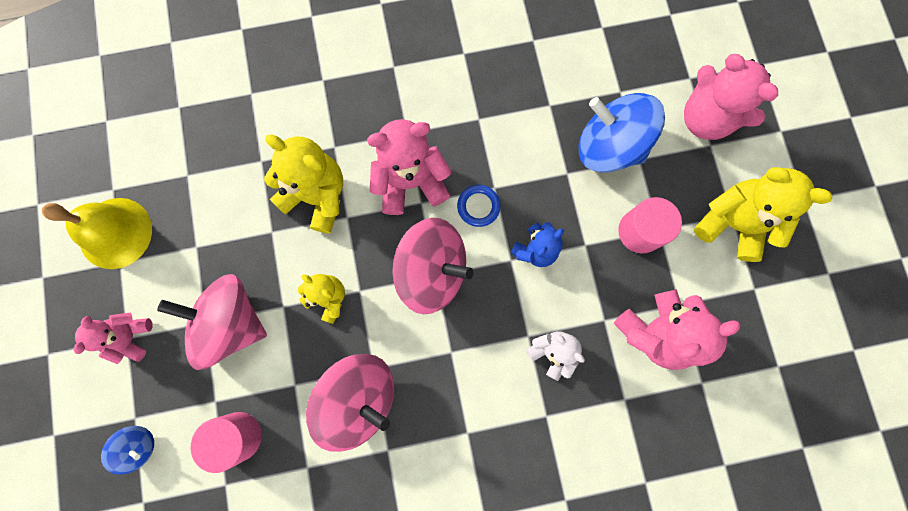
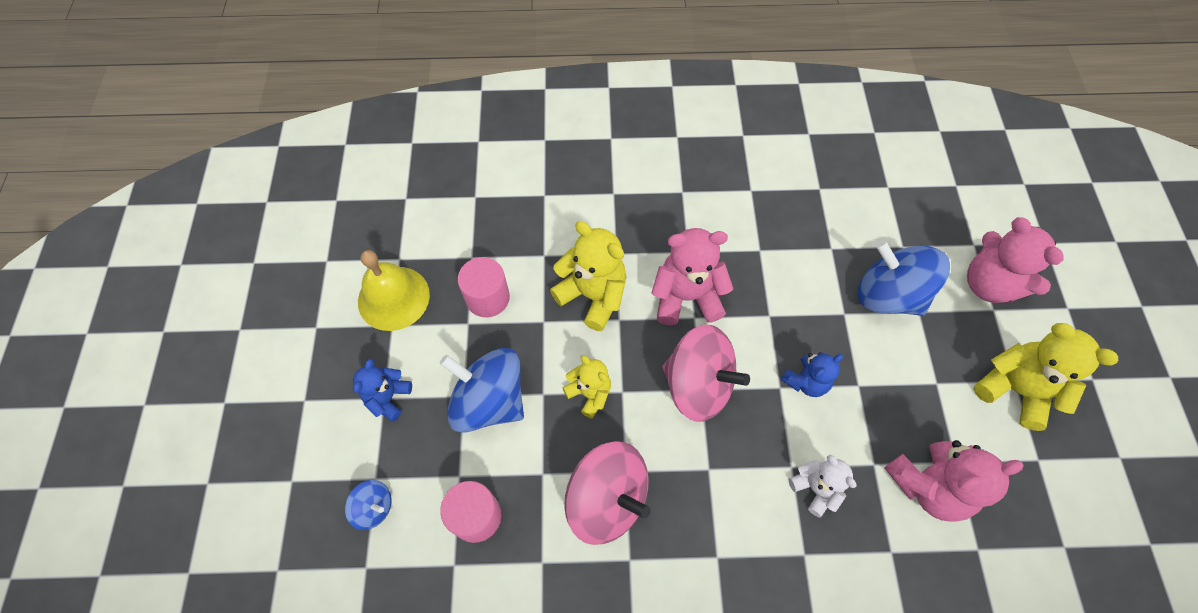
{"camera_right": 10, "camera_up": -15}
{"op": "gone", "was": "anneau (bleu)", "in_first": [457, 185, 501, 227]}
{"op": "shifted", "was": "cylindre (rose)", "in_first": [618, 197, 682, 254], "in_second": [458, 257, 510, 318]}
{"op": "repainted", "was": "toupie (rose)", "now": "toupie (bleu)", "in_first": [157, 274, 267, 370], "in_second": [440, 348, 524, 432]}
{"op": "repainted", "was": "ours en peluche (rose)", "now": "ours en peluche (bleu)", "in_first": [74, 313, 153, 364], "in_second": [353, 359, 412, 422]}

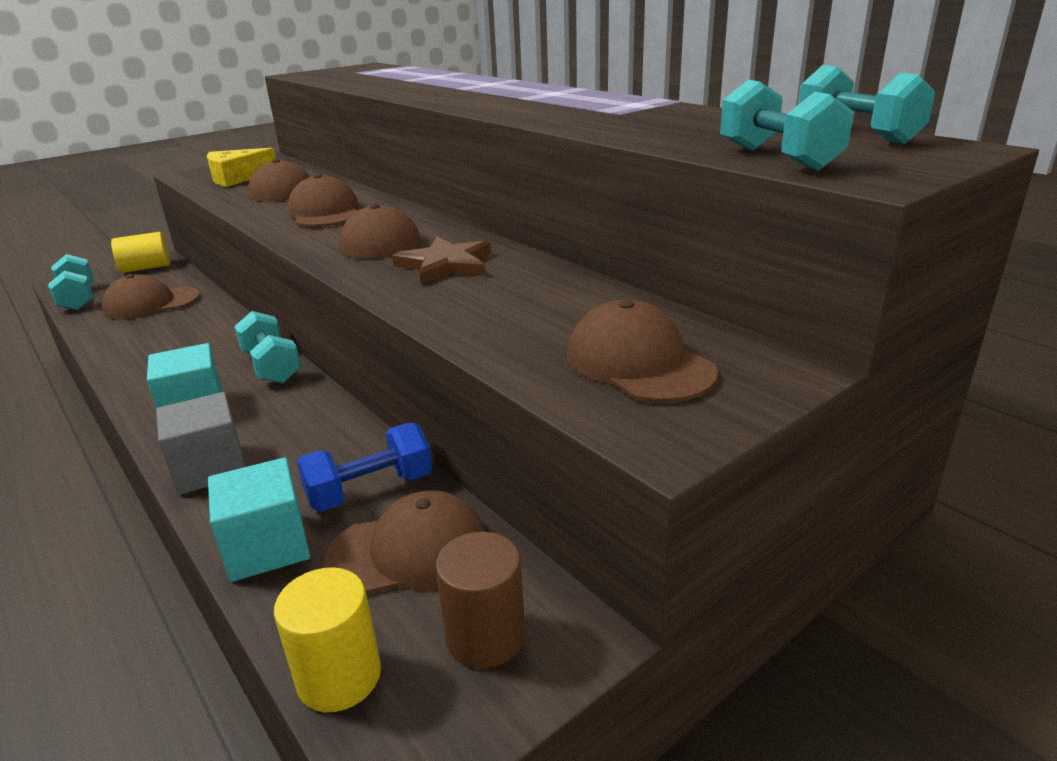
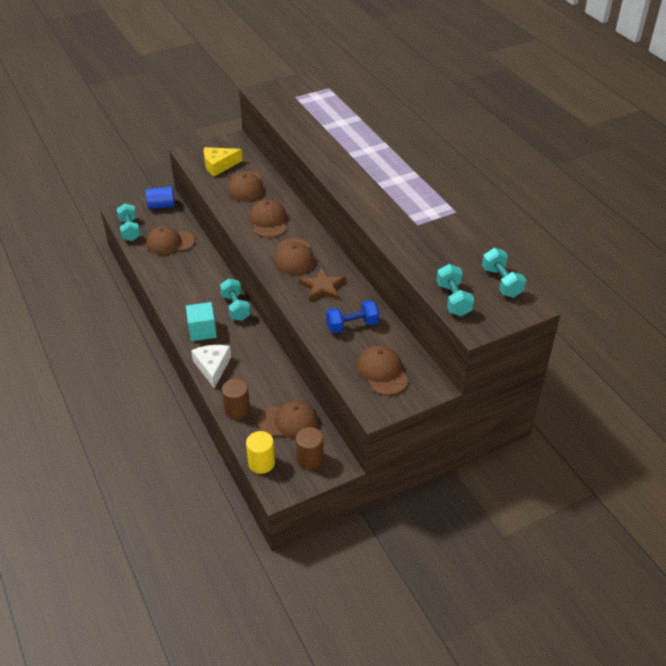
{"camera_right": 10, "camera_up": 15}
{"op": "repainted", "was": "cylindre (jaune)", "now": "cylindre (bleu)", "in_first": [111, 232, 170, 273], "in_second": [146, 187, 175, 209]}
{"op": "swapped", "was": "cube (gris)", "now": "fromage (blanc)", "in_first": [156, 392, 246, 495], "in_second": [191, 345, 231, 388]}
{"op": "shifted", "was": "haltère (bleu)", "in_first": [297, 423, 433, 512], "in_second": [326, 300, 379, 333]}
{"op": "swapped", "was": "cube (turquoise)", "now": "cylindre (marron)", "in_first": [208, 457, 310, 582], "in_second": [222, 379, 250, 419]}

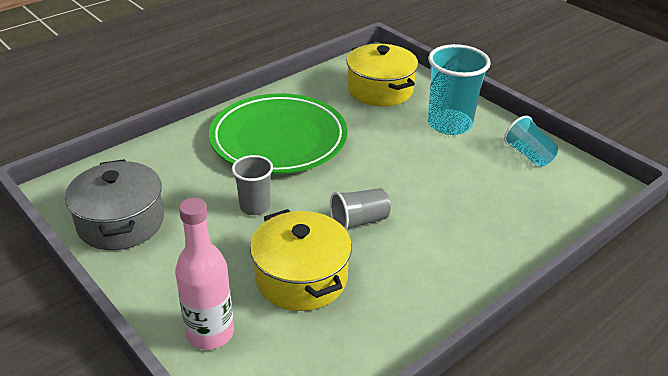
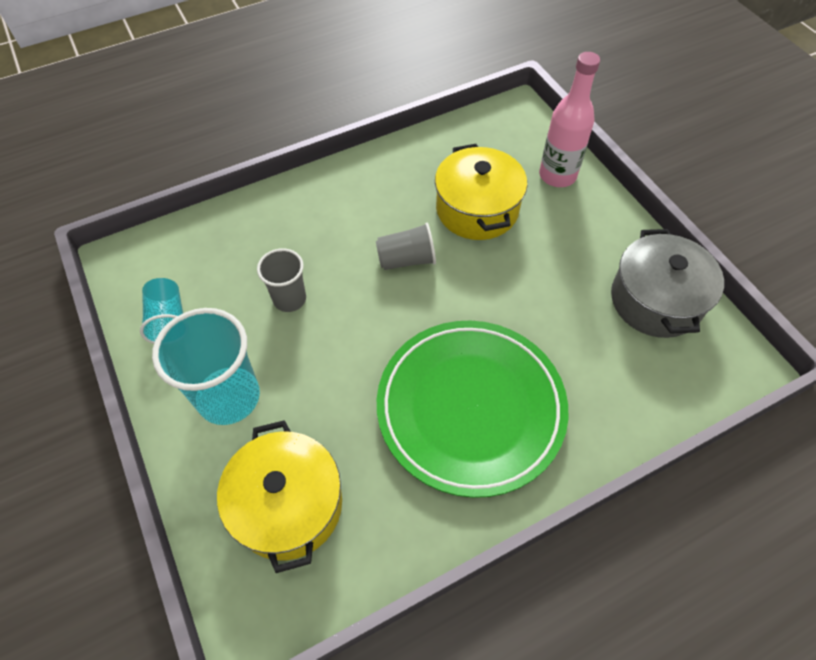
{"camera_right": -165, "camera_up": 20}
{"op": "shifted", "was": "gobelet (gris)", "in_first": [232, 155, 273, 215], "in_second": [257, 248, 306, 312]}

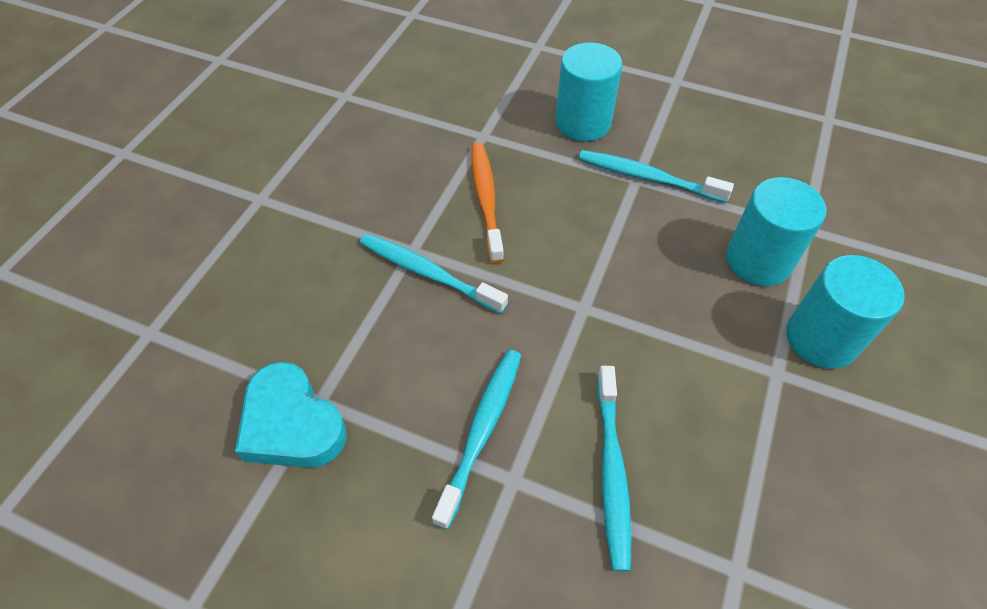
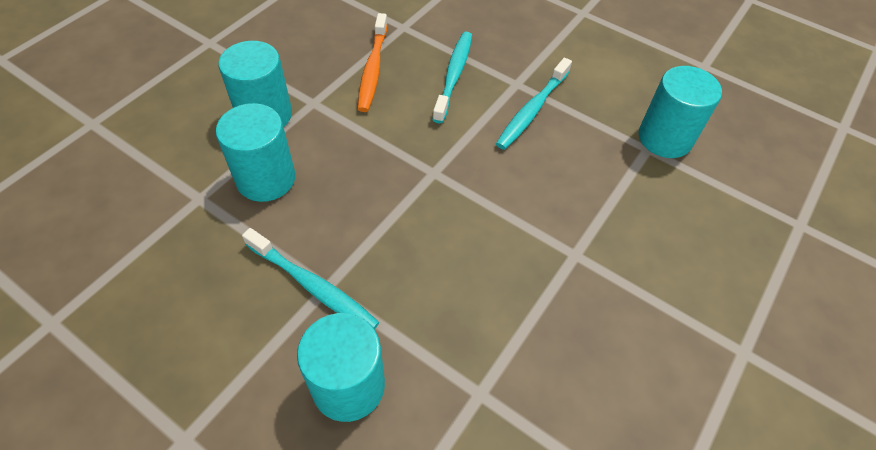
{"camera_right": -170, "camera_up": 0}
{"op": "shifted", "was": "brosse à dents (orange)", "in_first": [471, 142, 504, 263], "in_second": [358, 13, 388, 112]}
{"op": "gone", "was": "brosse à dents (turquoise)", "in_first": [360, 233, 508, 313]}
{"op": "swapped", "was": "cœur (turquoise)", "now": "cylindre (turquoise)", "in_first": [235, 362, 347, 468], "in_second": [639, 66, 722, 158]}

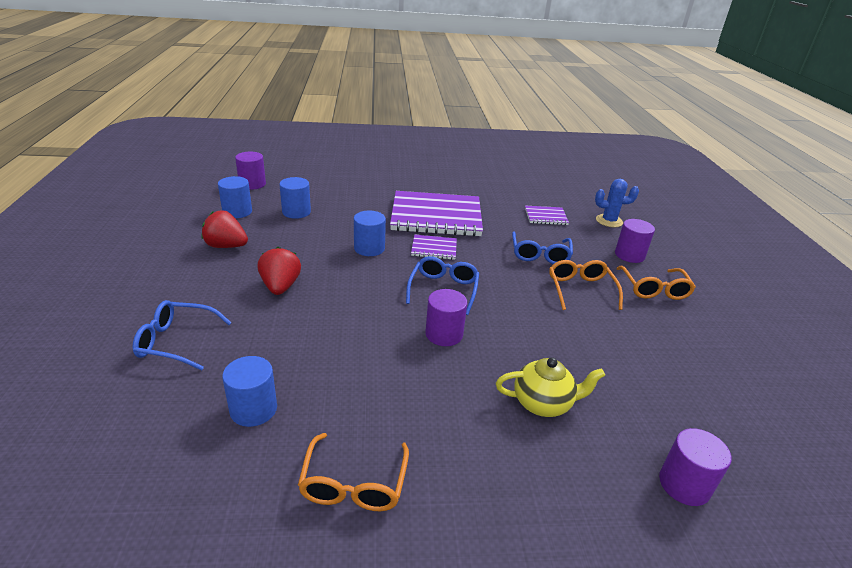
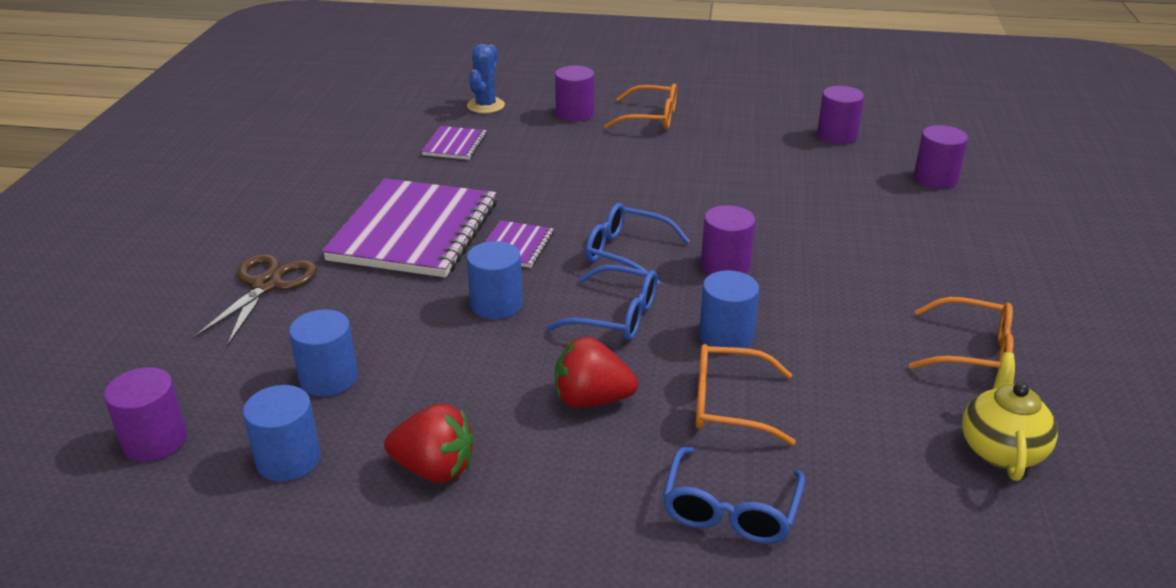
{"camera_right": -75, "camera_up": 0}
{"op": "rotated", "was": "fraise (rouge)", "in_first": [202, 210, 248, 248], "in_second": [384, 403, 474, 483], "clockwise": -105}
{"op": "shifted", "was": "lunettes (bleu)", "in_first": [512, 232, 573, 264], "in_second": [546, 265, 657, 341]}
{"op": "shifted", "was": "lunettes (orange)", "in_first": [549, 260, 623, 310], "in_second": [696, 344, 796, 445]}
{"op": "shifted", "was": "cylindre (bleu)", "in_first": [222, 356, 277, 427], "in_second": [699, 270, 759, 348]}
{"op": "shifted", "was": "théière (jaune)", "in_first": [496, 357, 605, 417], "in_second": [962, 352, 1058, 481]}
{"op": "new", "now": "cylindre (violet)", "in_second": [817, 86, 864, 144]}
{"op": "new", "now": "ciseaux (marron)", "in_second": [193, 254, 317, 346]}

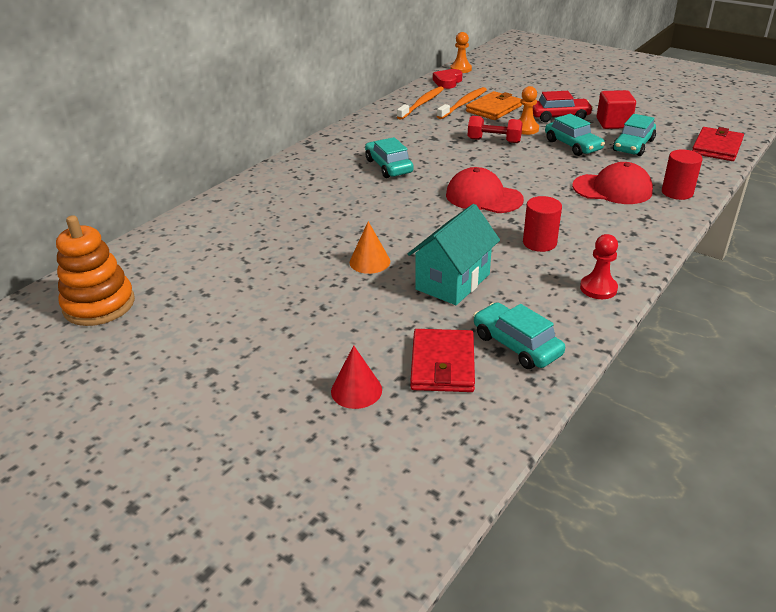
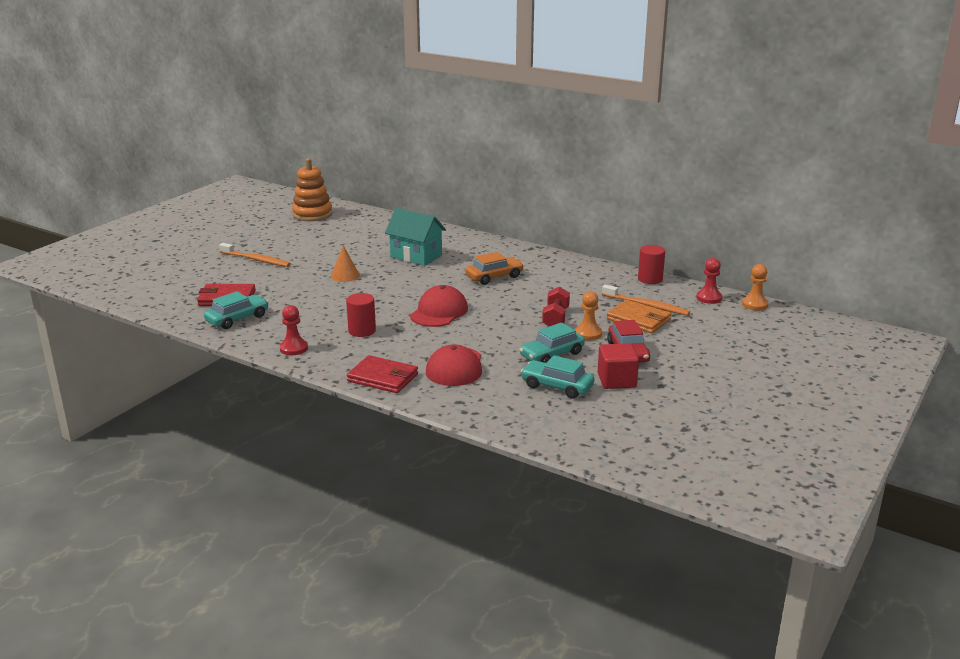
{"camera_right": 85, "camera_up": -10}
{"op": "swapped", "was": "cœur (rouge)", "now": "pion (rouge)", "in_first": [433, 69, 462, 89], "in_second": [696, 258, 722, 304]}
{"op": "shifted", "was": "brosse à dents (orange)", "in_first": [397, 86, 444, 120], "in_second": [219, 243, 291, 267]}
{"op": "shifted", "was": "portefeuille (rouge)", "in_first": [692, 127, 744, 161], "in_second": [347, 355, 418, 393]}
{"op": "repainted", "was": "voiture (turquoise)", "now": "voiture (orange)", "in_first": [365, 137, 414, 178], "in_second": [465, 252, 524, 285]}
{"op": "shifted", "was": "cylindre (rouge)", "in_first": [662, 150, 703, 200], "in_second": [638, 245, 665, 284]}
{"op": "shifted", "was": "maison (turquoise)", "in_first": [408, 204, 500, 305], "in_second": [385, 208, 446, 266]}
{"op": "gone", "was": "cône (rouge)", "in_first": [331, 345, 382, 409]}

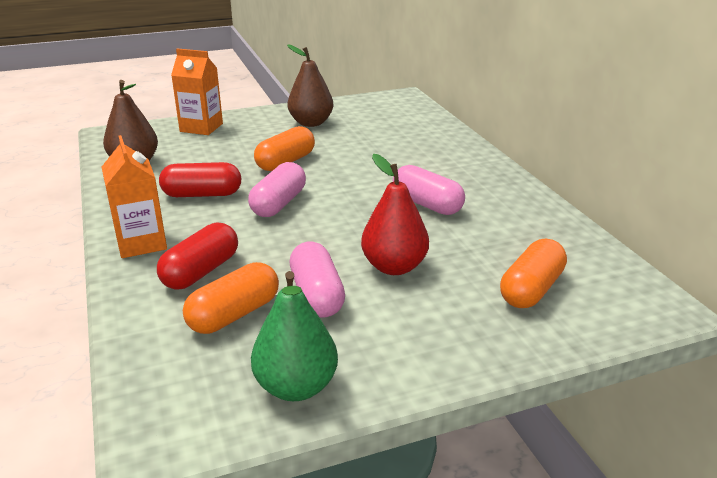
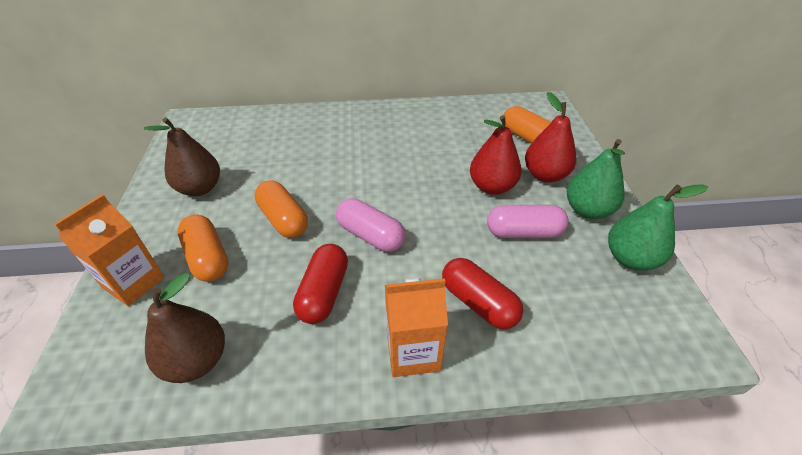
{"camera_right": -75, "camera_up": 15}
{"op": "gone", "was": "gélule (rose)", "in_first": [393, 165, 465, 215]}
{"op": "shifted", "was": "gélule (orange)", "in_first": [183, 262, 279, 334], "in_second": [177, 215, 228, 282]}
{"op": "new", "now": "poire (rouge)", "in_second": [525, 92, 576, 183]}
{"op": "new", "now": "poire (vert)", "in_second": [567, 139, 625, 219]}

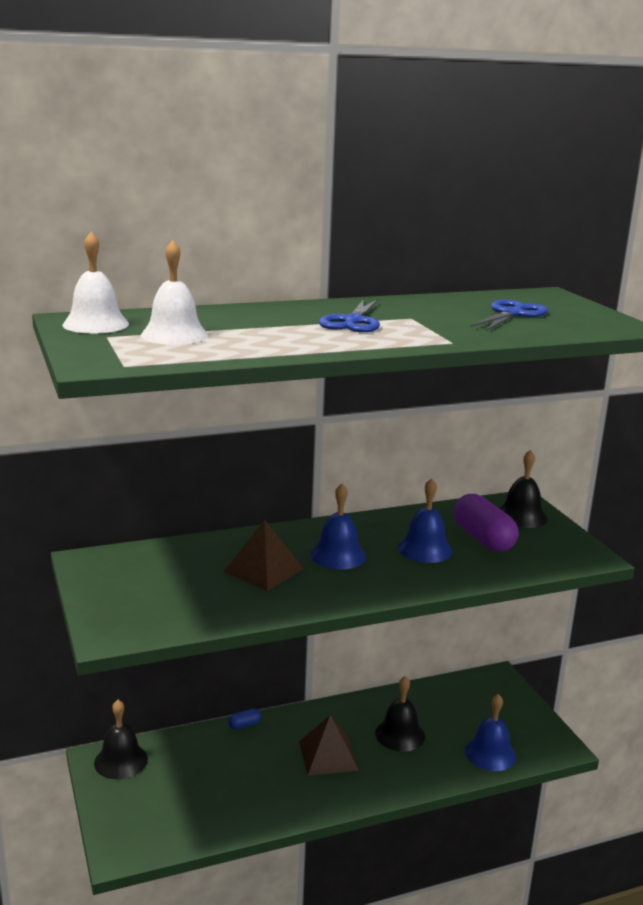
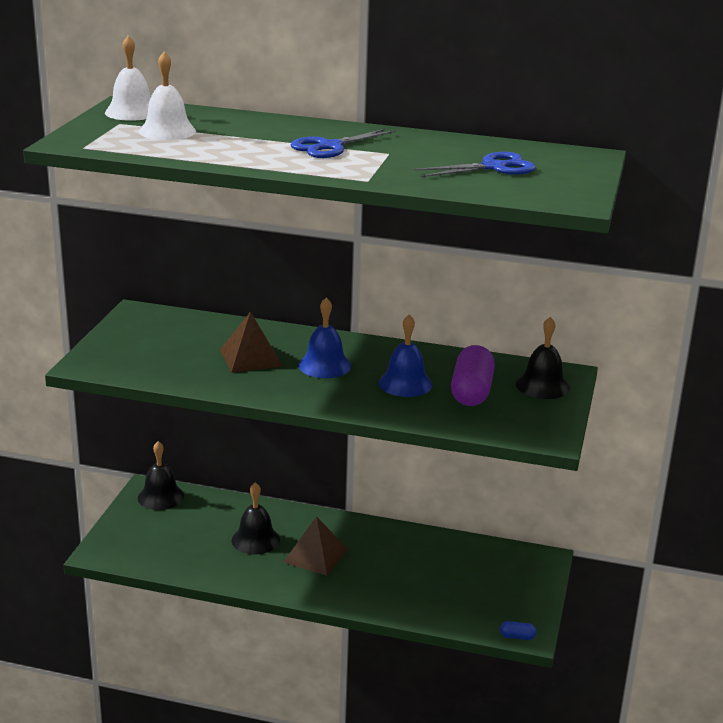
{"camera_right": 35, "camera_up": 5}
{"op": "shifted", "was": "cloche (noir)", "in_first": [375, 676, 425, 752], "in_second": [232, 482, 280, 554]}
{"op": "gone", "was": "cloche (bleu)", "in_first": [465, 694, 516, 771]}
{"op": "shifted", "was": "gélule (bleu)", "in_first": [228, 709, 261, 729], "in_second": [500, 621, 537, 640]}

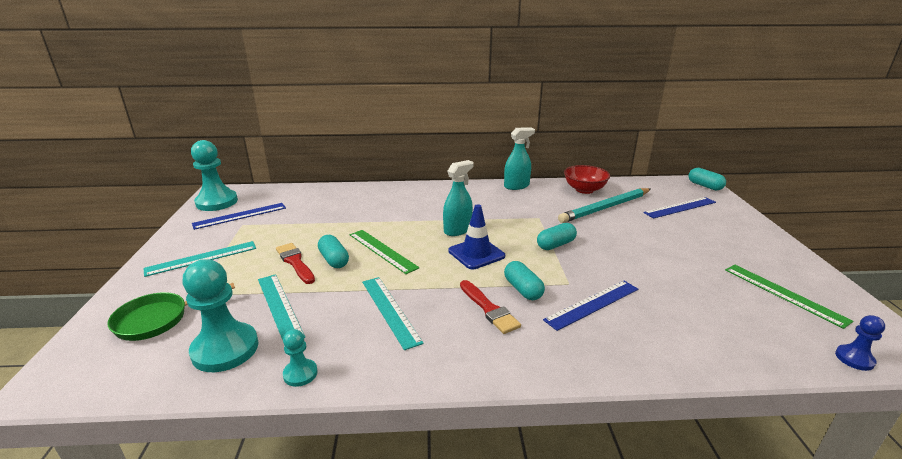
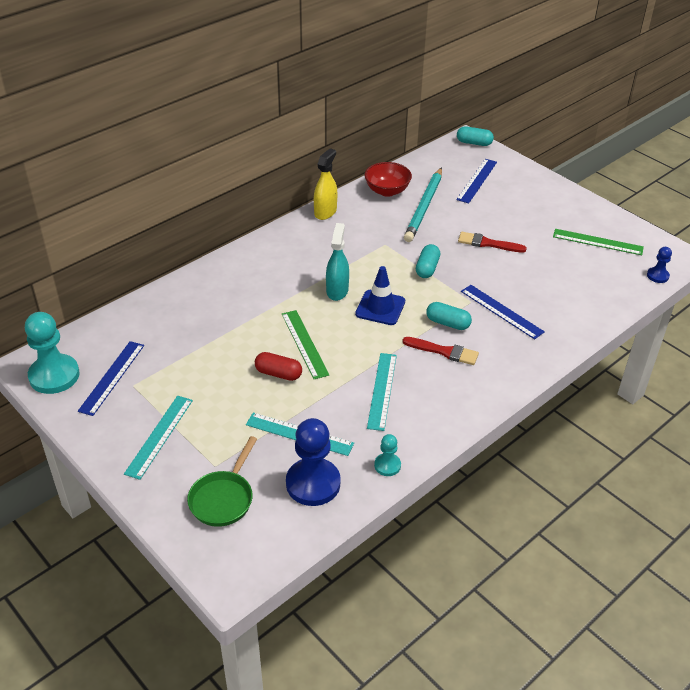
{"camera_right": -40, "camera_up": 15}
{"op": "repainted", "was": "vaporisateur (turquoise)", "now": "vaporisateur (jaune)", "in_first": [504, 128, 535, 190], "in_second": [314, 148, 337, 220]}
{"op": "rotated", "was": "règle (vert)", "in_first": [350, 230, 419, 274], "in_second": [282, 310, 329, 379], "clockwise": 60}
{"op": "repainted", "was": "gélule (turquoise)", "now": "gélule (rouge)", "in_first": [318, 235, 349, 268], "in_second": [255, 352, 302, 381]}
{"op": "shifted", "was": "pinceau (rouge)", "in_first": [276, 243, 315, 284], "in_second": [458, 232, 527, 253]}
{"op": "repainted", "was": "pion (turquoise)", "now": "pion (bleu)", "in_first": [182, 260, 258, 372], "in_second": [286, 418, 341, 506]}
{"op": "rotated", "was": "règle (turquoise)", "in_first": [362, 277, 424, 350], "in_second": [367, 353, 397, 431], "clockwise": 75}
{"op": "rotated", "was": "règle (bleu)", "in_first": [543, 281, 639, 331], "in_second": [461, 285, 545, 339], "clockwise": -60}

